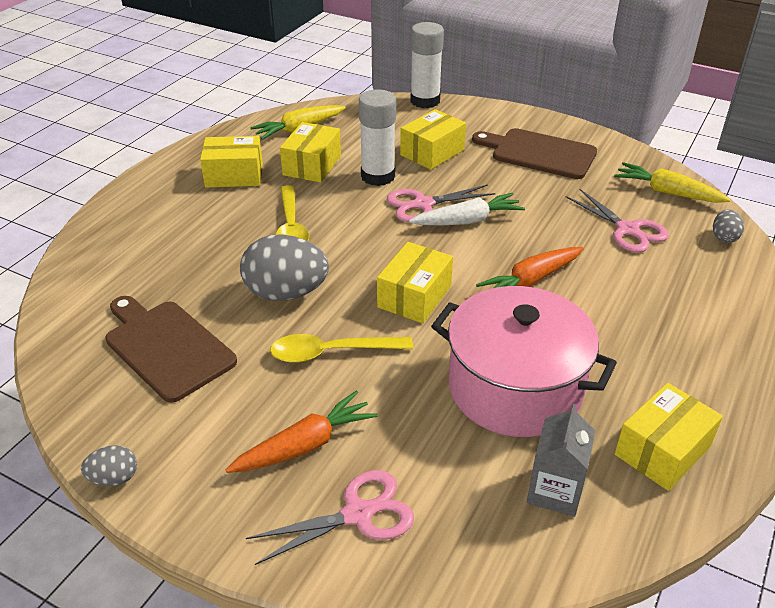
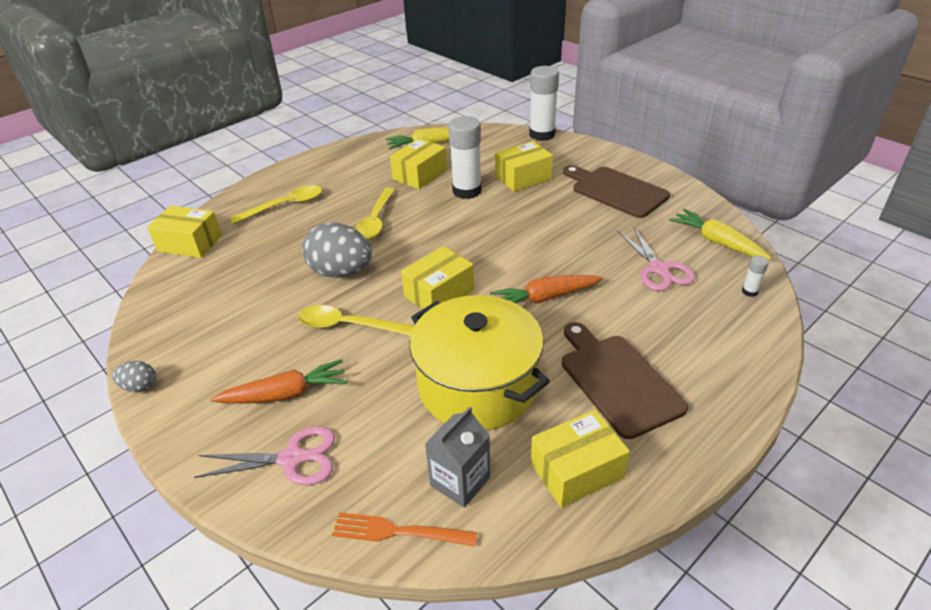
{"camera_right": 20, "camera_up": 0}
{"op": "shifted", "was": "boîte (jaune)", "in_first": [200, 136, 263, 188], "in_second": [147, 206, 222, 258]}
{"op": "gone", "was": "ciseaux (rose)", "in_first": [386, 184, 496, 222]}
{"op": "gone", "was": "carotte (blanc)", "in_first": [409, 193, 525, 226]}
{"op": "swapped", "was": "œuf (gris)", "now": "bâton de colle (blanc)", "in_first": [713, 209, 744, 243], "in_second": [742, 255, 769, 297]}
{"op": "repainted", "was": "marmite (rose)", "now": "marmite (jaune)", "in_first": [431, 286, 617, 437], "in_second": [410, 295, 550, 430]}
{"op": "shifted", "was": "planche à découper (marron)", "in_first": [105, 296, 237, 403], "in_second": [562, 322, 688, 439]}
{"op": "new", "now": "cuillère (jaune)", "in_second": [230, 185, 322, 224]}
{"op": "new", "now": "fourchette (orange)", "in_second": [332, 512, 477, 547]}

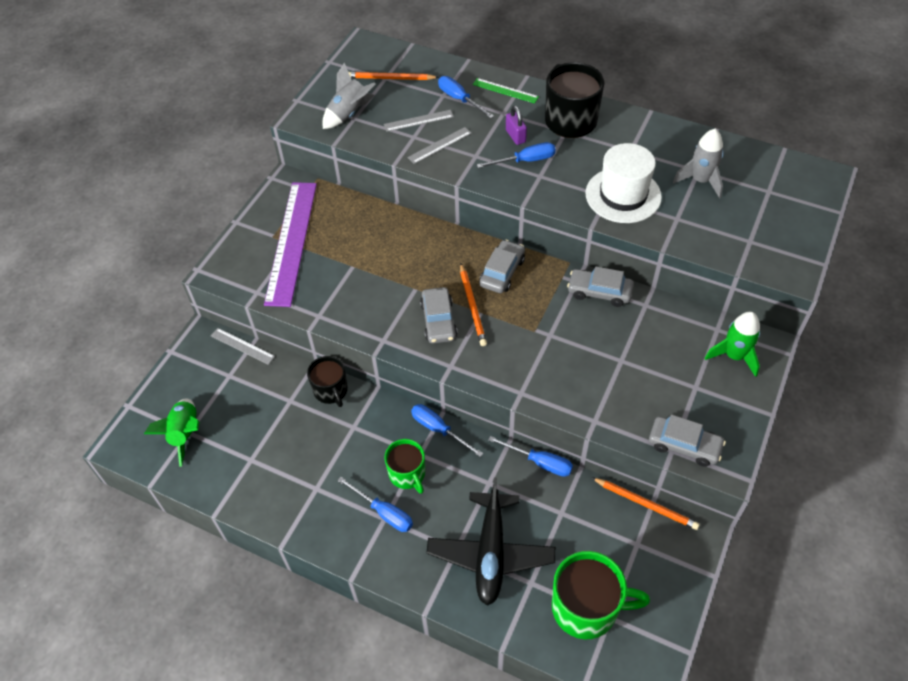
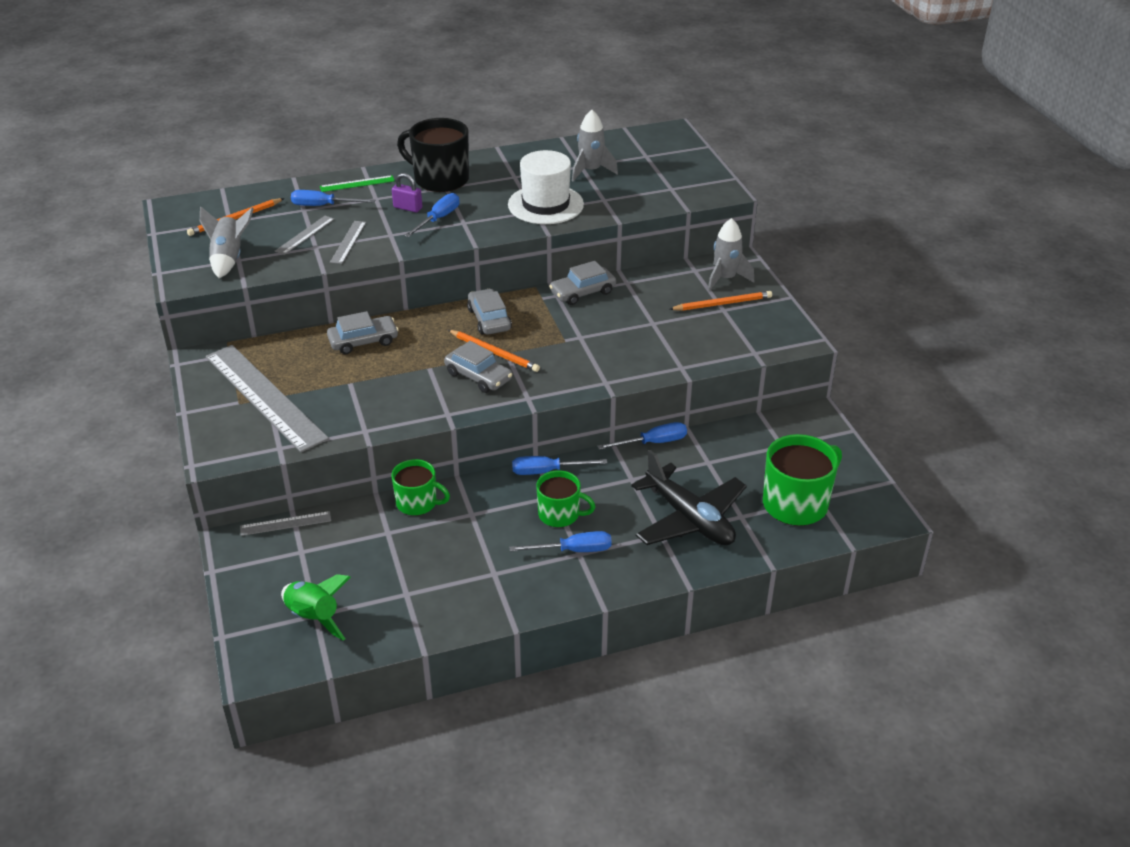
{"camera_right": -45, "camera_up": -15}
{"op": "repainted", "was": "règle (violet)", "now": "règle (gris)", "in_first": [264, 182, 317, 307], "in_second": [206, 345, 329, 452]}
{"op": "repainted", "was": "fusée (vert)", "now": "fusée (gris)", "in_first": [705, 312, 760, 377], "in_second": [708, 218, 754, 292]}
{"op": "repainted", "was": "tasse (noir)", "now": "tasse (vert)", "in_first": [307, 356, 348, 407], "in_second": [391, 459, 450, 516]}
{"op": "shifted", "was": "voiture (gris)", "in_first": [649, 415, 726, 467], "in_second": [327, 311, 399, 354]}
{"op": "shifted", "was": "crayon (orange)", "in_first": [591, 477, 700, 530], "in_second": [670, 291, 772, 311]}

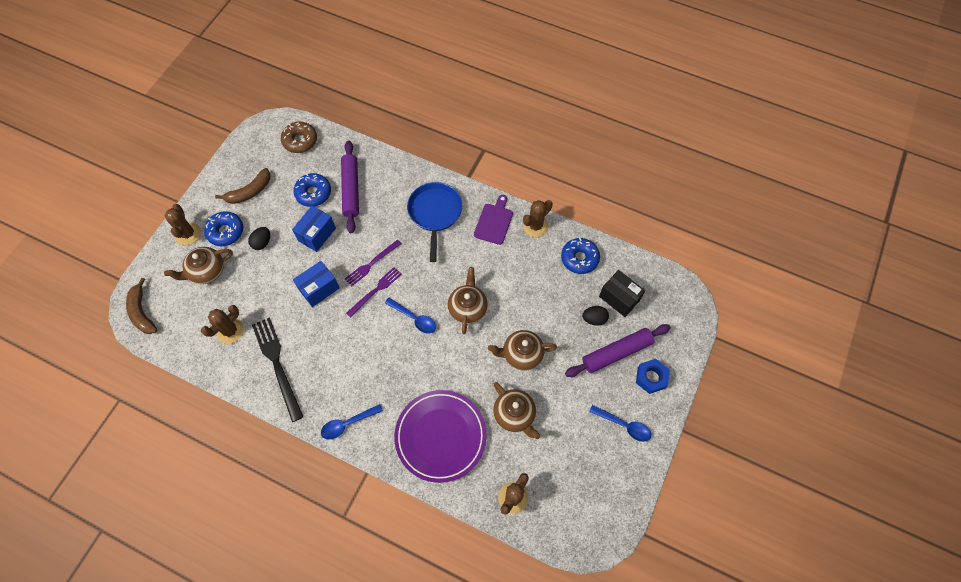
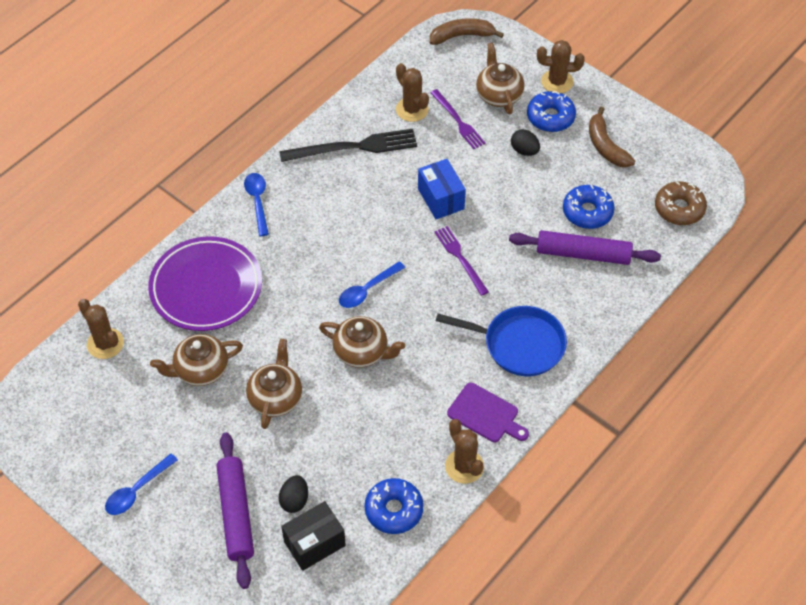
{"camera_right": 105, "camera_up": -10}
{"op": "gone", "was": "boîte (bleu)", "in_first": [292, 206, 336, 252]}
{"op": "shifted", "was": "fourchette (violet)", "in_first": [346, 267, 402, 318], "in_second": [430, 89, 485, 149]}
{"op": "gone", "was": "écrou (bleu)", "in_first": [636, 359, 670, 394]}

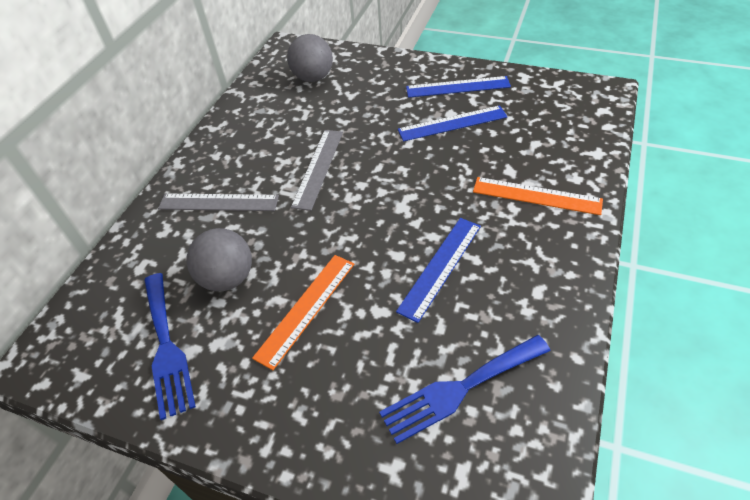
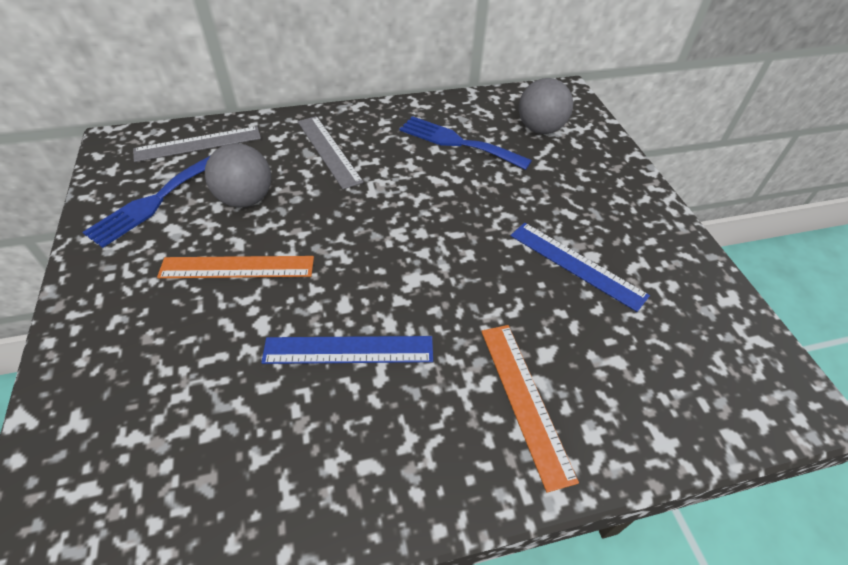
{"camera_right": 50, "camera_up": 0}
{"op": "gone", "was": "règle (bleu)", "in_first": [406, 76, 511, 98]}
{"op": "shifted", "was": "règle (gris)", "in_first": [291, 130, 343, 211], "in_second": [133, 126, 261, 162]}
{"op": "shifted", "was": "fourchette (bleu)", "in_first": [379, 335, 551, 444], "in_second": [400, 116, 532, 170]}

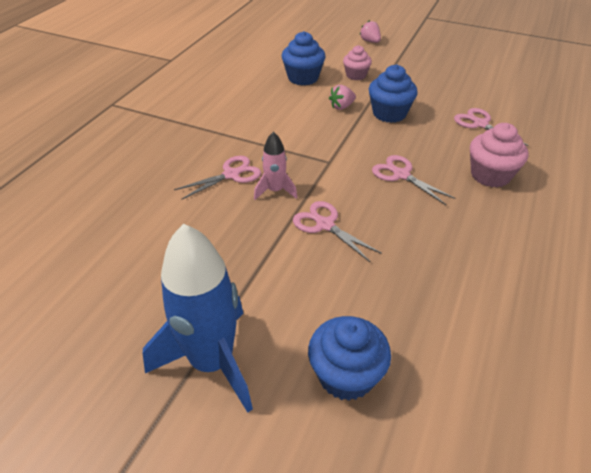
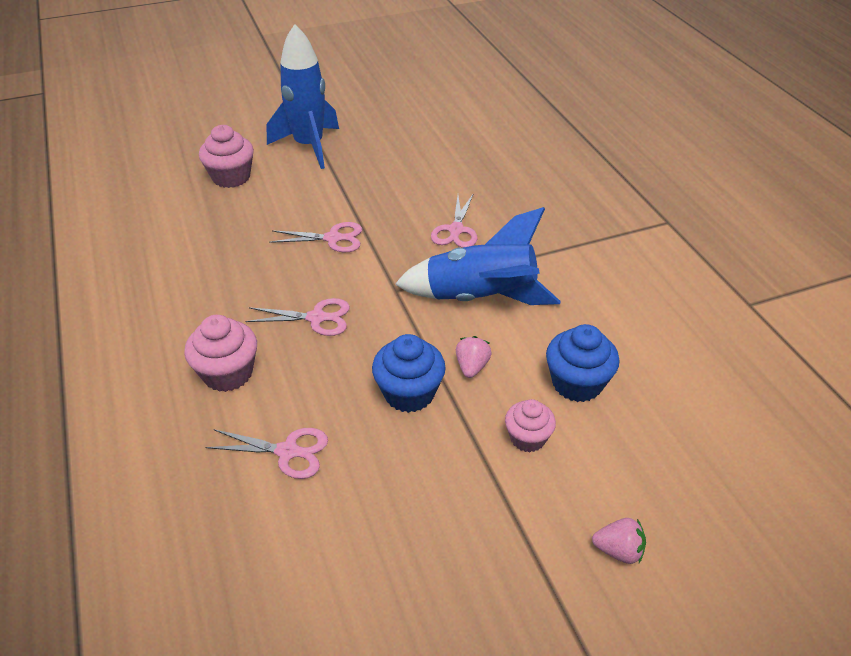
{"camera_right": 135, "camera_up": 0}
{"op": "gone", "was": "fusée (rose)", "in_first": [254, 132, 297, 200]}
{"op": "repainted", "was": "muffin (bleu)", "now": "muffin (rose)", "in_first": [308, 316, 391, 401], "in_second": [199, 125, 254, 188]}
{"op": "new", "now": "fusée (bleu)", "in_second": [395, 207, 560, 305]}

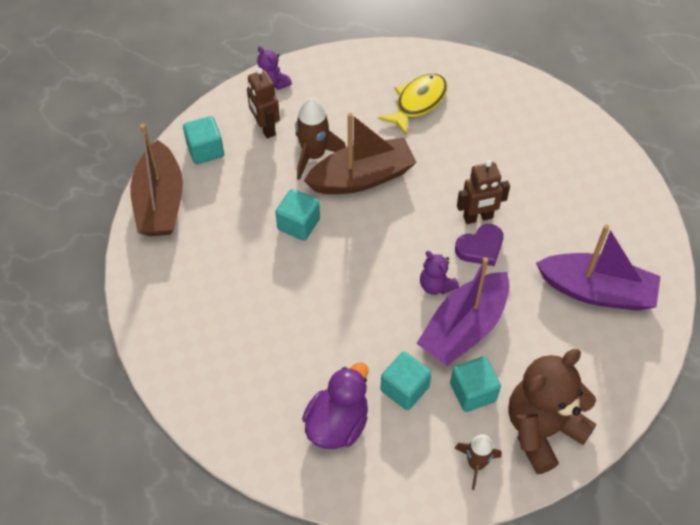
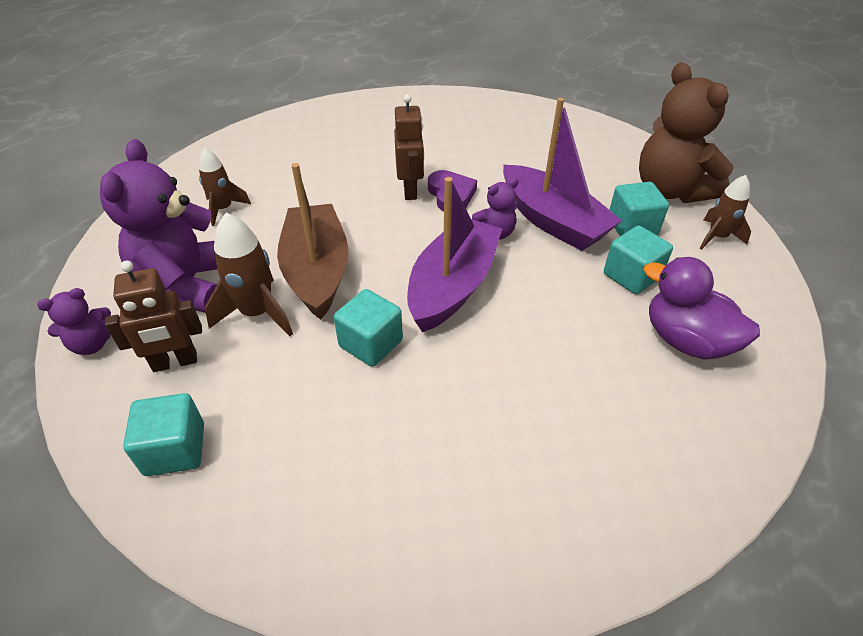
{"camera_right": -80, "camera_up": -10}
{"op": "swapped", "was": "poisson (jaune)", "now": "fusée (marron)", "in_first": [378, 74, 447, 136], "in_second": [199, 148, 251, 226]}
{"op": "gone", "was": "bateau (marron)", "in_first": [130, 124, 183, 236]}
{"op": "shifted", "was": "bateau (violet)", "in_first": [536, 224, 661, 311], "in_second": [407, 177, 503, 332]}
{"op": "new", "now": "ours en peluche (violet)", "in_second": [100, 139, 217, 313]}

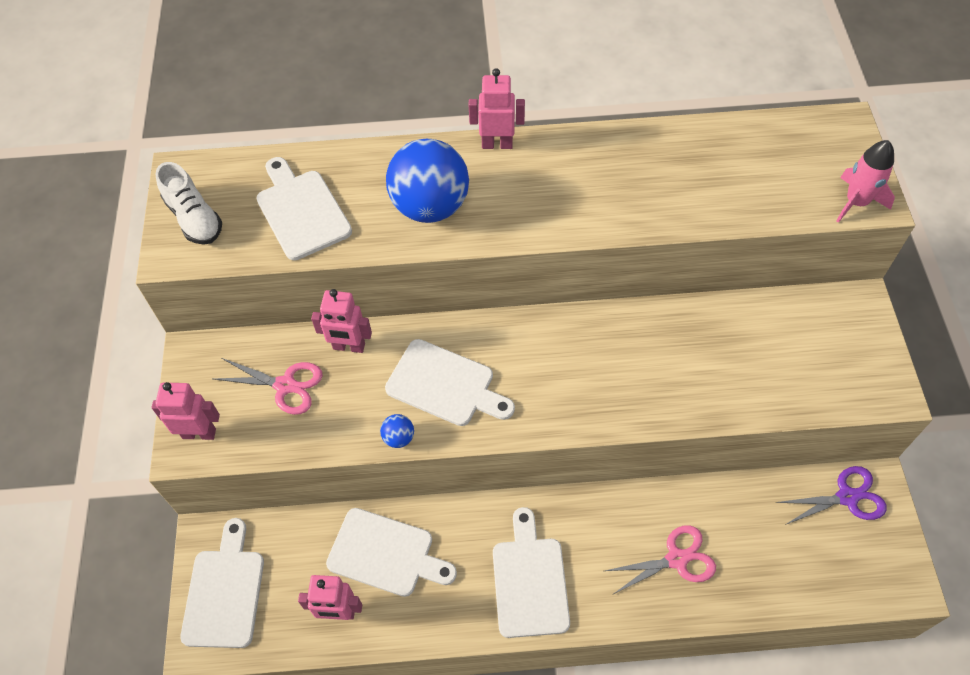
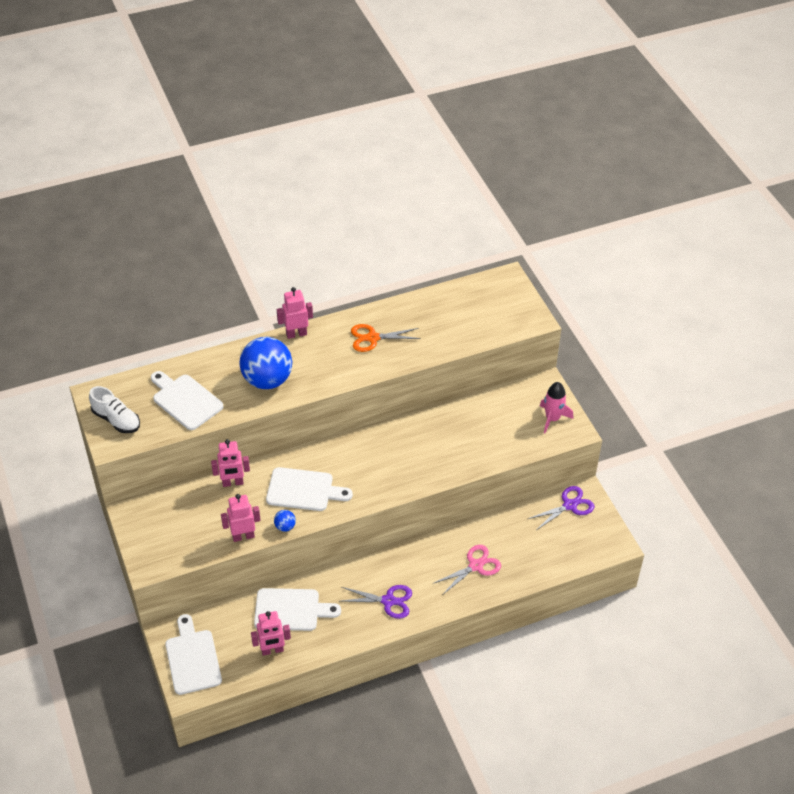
{"camera_right": -20, "camera_up": -10}
{"op": "shifted", "was": "fusée (rose)", "in_first": [837, 140, 895, 223], "in_second": [540, 382, 573, 433]}
{"op": "gone", "was": "ciseaux (rose)", "in_first": [214, 358, 323, 415]}
{"op": "shifted", "was": "robot (rose)", "in_first": [152, 382, 220, 440], "in_second": [221, 494, 261, 542]}
{"op": "swapped", "was": "planche à découper (blanc)", "now": "ciseaux (violet)", "in_first": [493, 507, 570, 638], "in_second": [342, 585, 412, 619]}
{"op": "new", "now": "ciseaux (orange)", "in_second": [351, 324, 421, 352]}

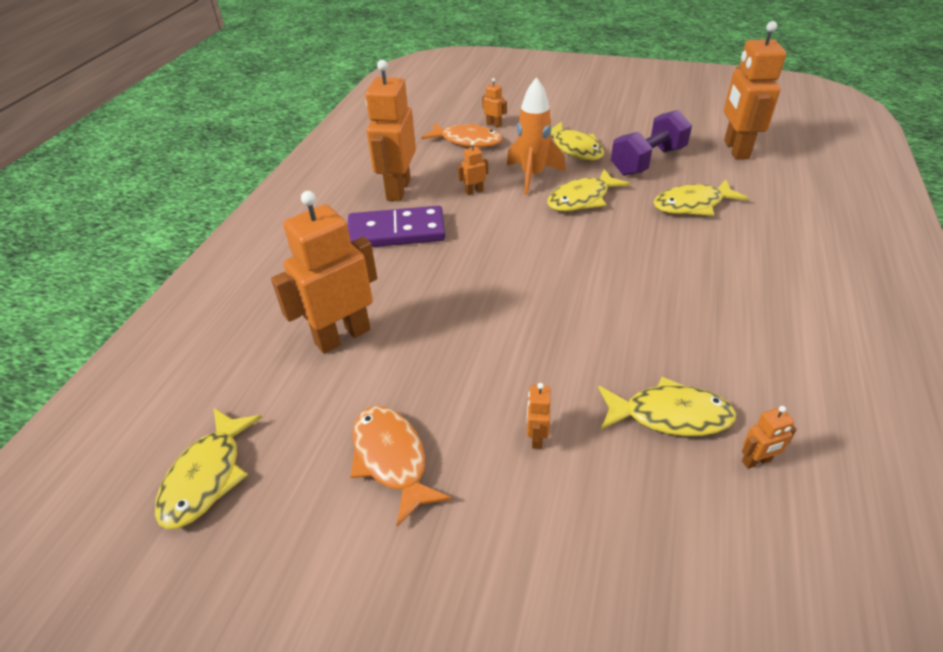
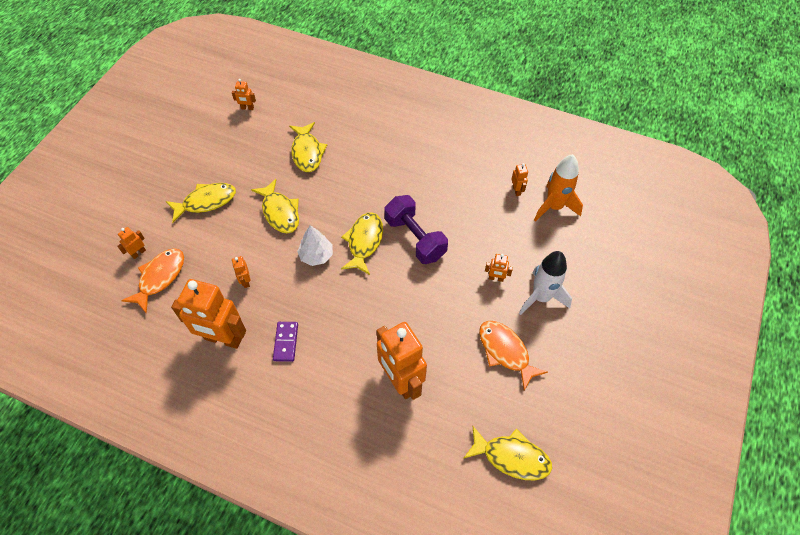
{"camera_right": -85, "camera_up": 15}
{"op": "scaled", "was": "robot (orange)", "in_first": [724, 21, 786, 160], "in_second": [232, 79, 256, 110], "ratio": 0.42}
{"op": "shifted", "was": "fusée (orange)", "in_first": [507, 77, 565, 195], "in_second": [534, 154, 583, 222]}
{"op": "shifted", "was": "haltère (violet)", "in_first": [611, 110, 692, 176], "in_second": [385, 195, 448, 264]}
{"op": "scaled", "was": "domino (violet)", "in_first": [347, 206, 446, 247], "in_second": [273, 322, 298, 362], "ratio": 0.54}
{"op": "shifted", "was": "poisson (jaune)", "in_first": [598, 377, 736, 436], "in_second": [341, 213, 383, 275]}
{"op": "rotated", "was": "poisson (orange)", "in_first": [350, 406, 452, 527], "in_second": [479, 321, 548, 391], "clockwise": 75}
{"op": "new", "now": "arbre (blanc)", "in_second": [297, 225, 333, 266]}
{"op": "new", "now": "fusée (blanc)", "in_second": [519, 251, 572, 315]}

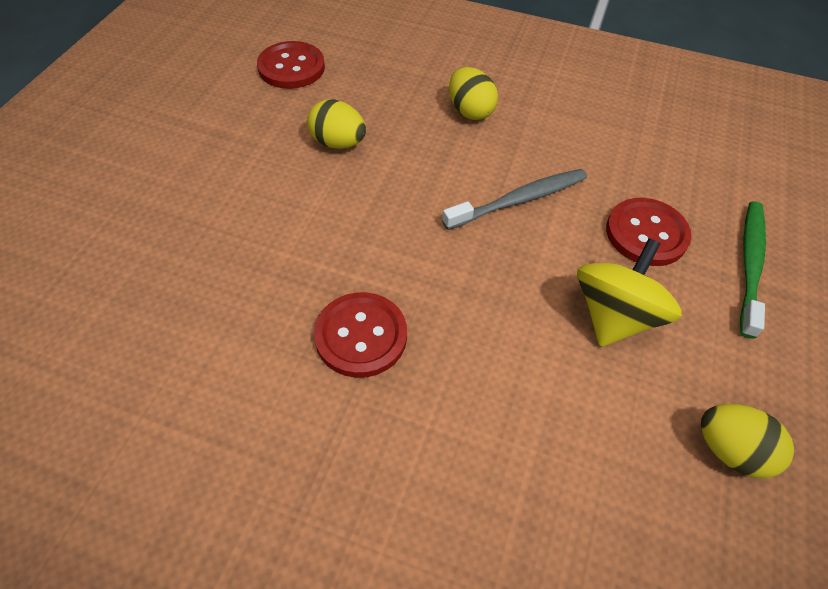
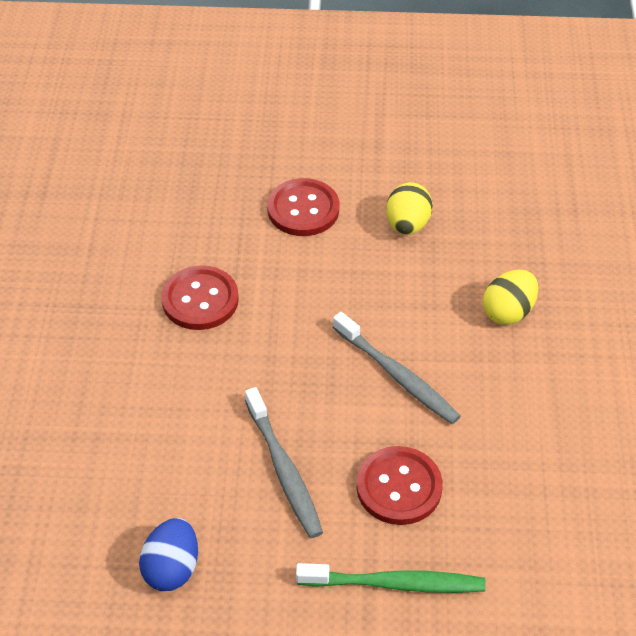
{"camera_right": 75, "camera_up": -5}
{"op": "shifted", "was": "bouton (rouge)", "in_first": [257, 41, 325, 89], "in_second": [267, 178, 339, 236]}
{"op": "swapped", "was": "toupie (jaune)", "now": "brosse à dents (gris)", "in_first": [577, 238, 682, 347], "in_second": [245, 387, 323, 538]}
{"op": "repainted", "was": "œuf (jaune)", "now": "œuf (bleu)", "in_first": [701, 404, 794, 478], "in_second": [139, 518, 198, 591]}

